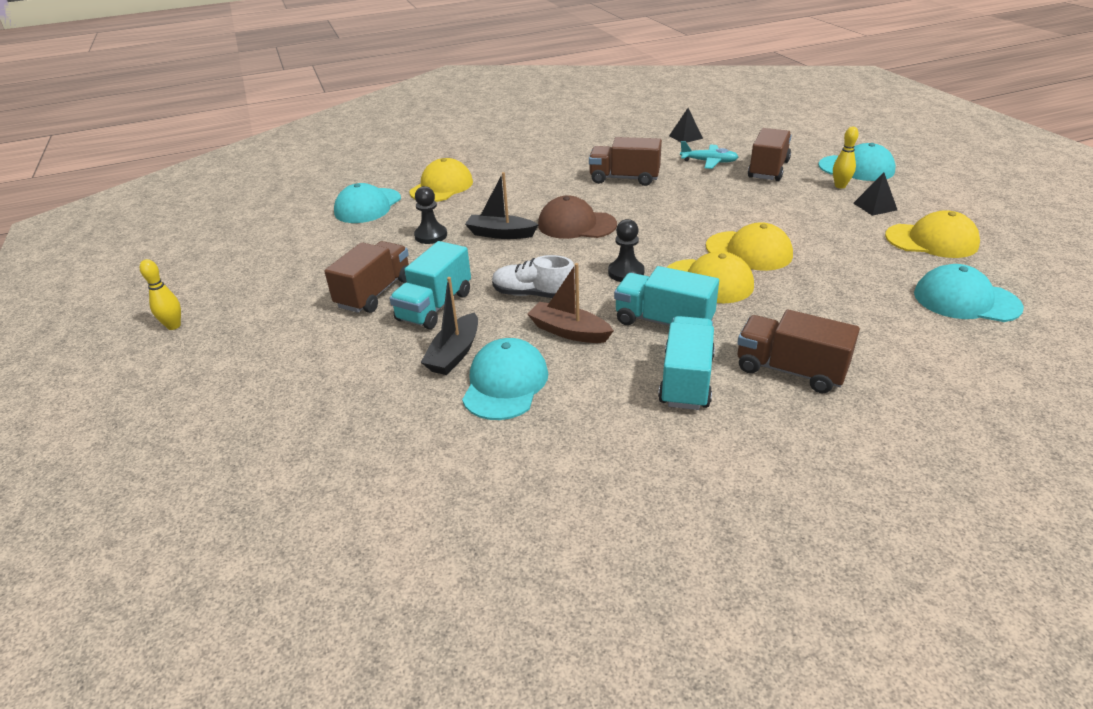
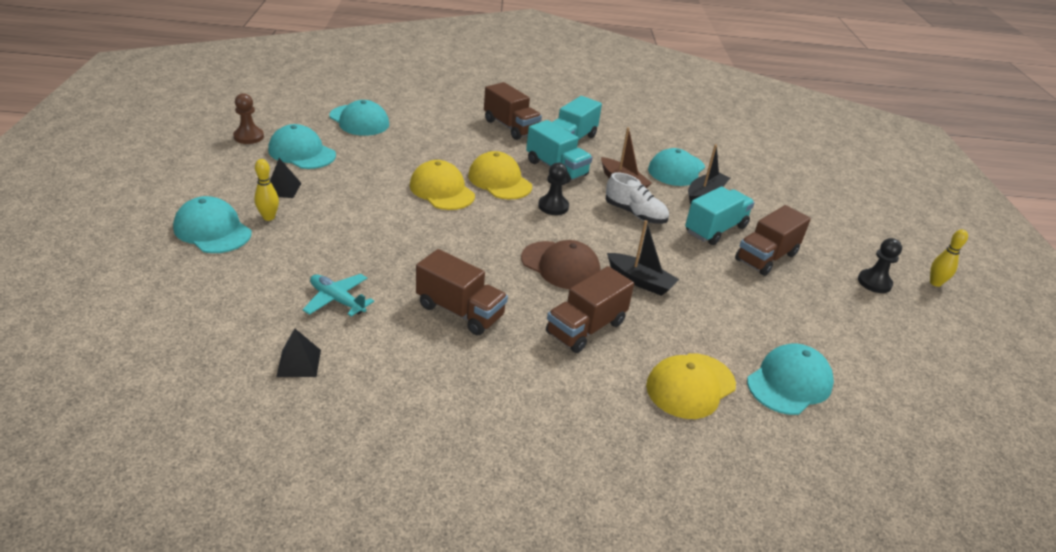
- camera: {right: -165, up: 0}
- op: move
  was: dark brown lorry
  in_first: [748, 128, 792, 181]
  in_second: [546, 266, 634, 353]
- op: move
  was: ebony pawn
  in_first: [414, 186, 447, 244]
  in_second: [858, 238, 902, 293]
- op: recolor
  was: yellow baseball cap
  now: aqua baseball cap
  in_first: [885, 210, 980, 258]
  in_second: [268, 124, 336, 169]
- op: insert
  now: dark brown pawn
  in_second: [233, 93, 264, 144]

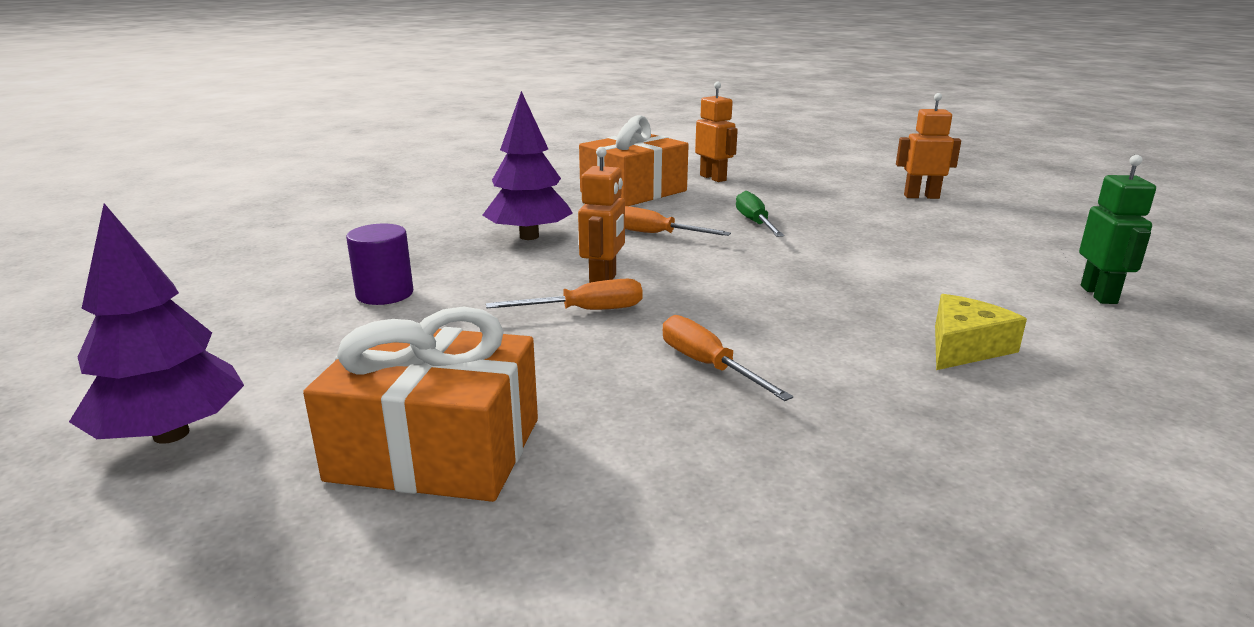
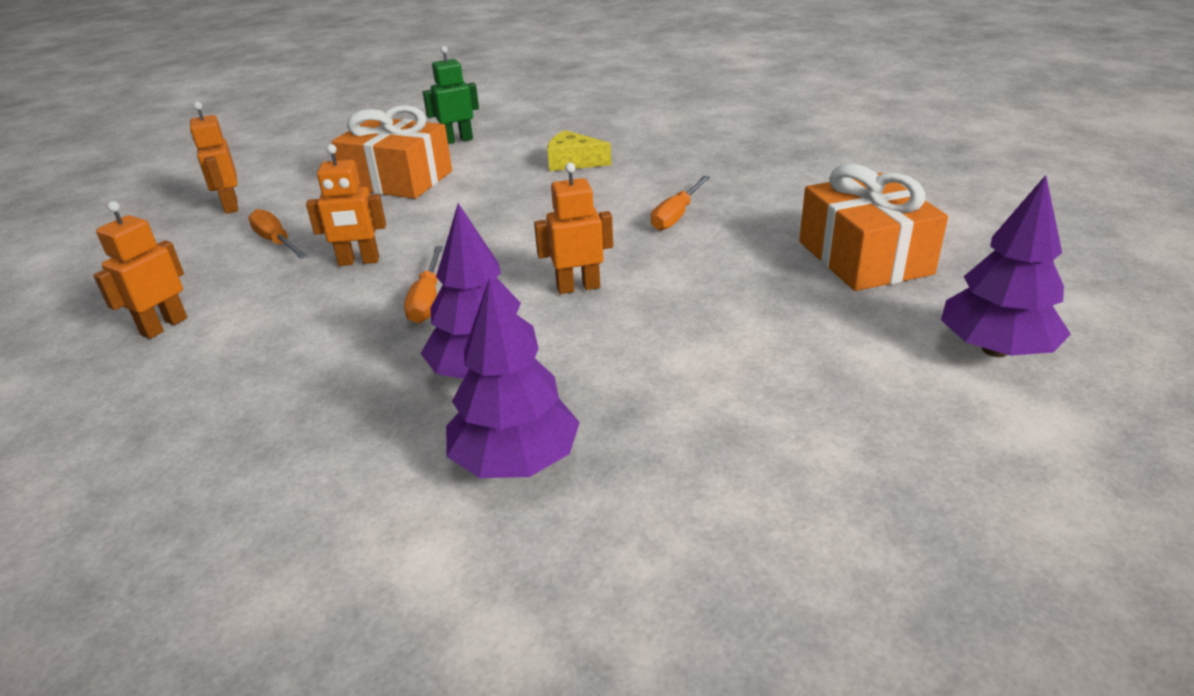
- camera: {right: -115, up: 10}
- op: move
  was: orange-coloured present
  in_first: [579, 115, 689, 206]
  in_second: [332, 105, 452, 199]
- op: replace
  was: leaf-green hand screwdriver
  now: orange-coloured toy robot
  in_first: [736, 191, 784, 237]
  in_second: [306, 144, 386, 266]
- op: delete
  was: violet solid cylinder
  in_first: [346, 223, 413, 305]
- op: move
  was: orange-coloured hand screwdriver
  in_first: [486, 279, 643, 310]
  in_second: [248, 209, 308, 259]
- op: insert
  now: violet tree
  in_second: [446, 277, 580, 478]

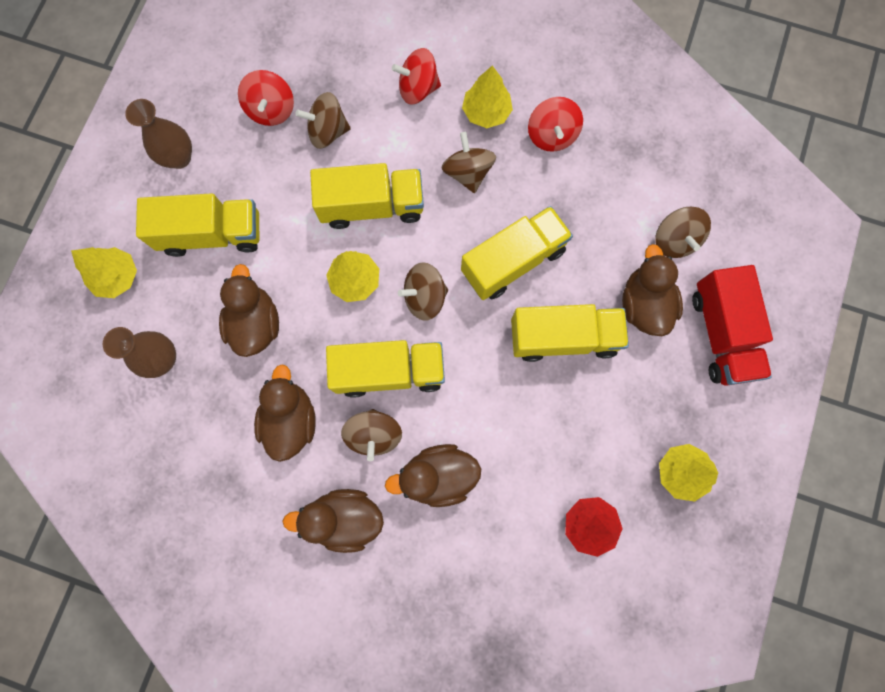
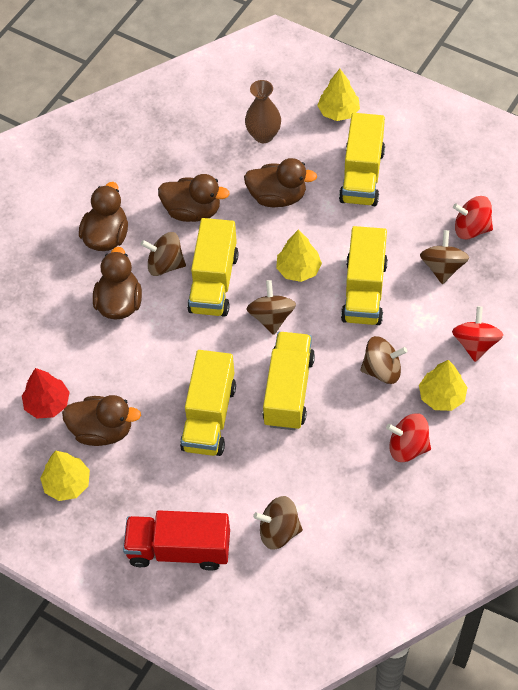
- camera: {right: 105, up: -20}
- op: delete
  was: dark brown vase
  in_first: [125, 99, 192, 169]
- op: rotate
  was: yellow lorry
  in_first: [461, 206, 573, 300]
  in_second: [262, 332, 315, 430]
  clockwise: -150
- op: move
  was: dark brown toy duck
  in_first: [622, 244, 683, 336]
  in_second: [62, 395, 141, 446]

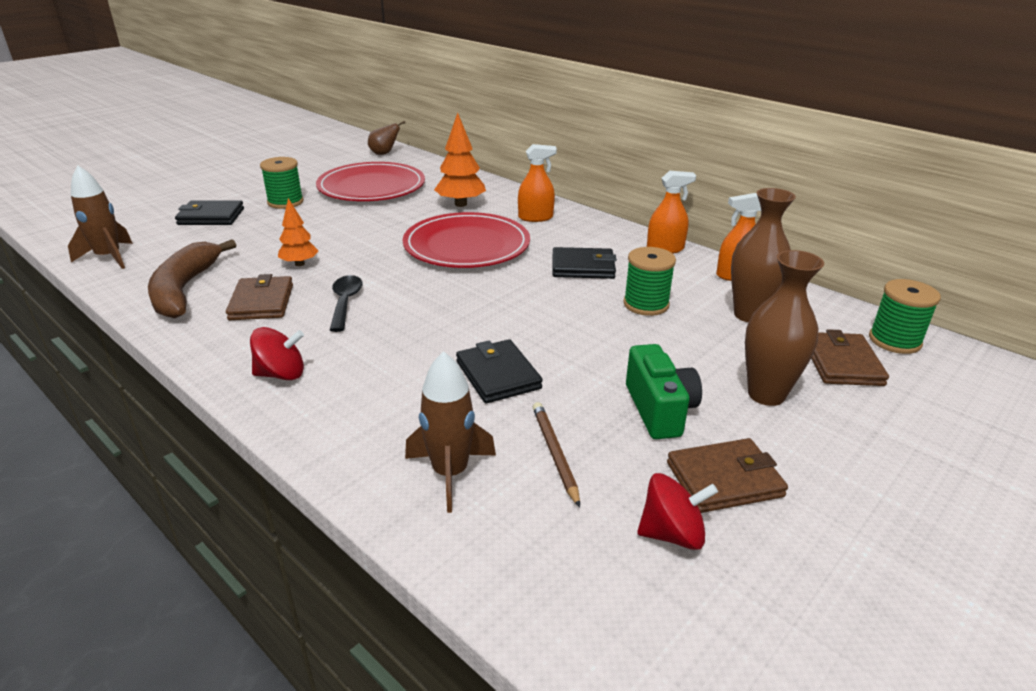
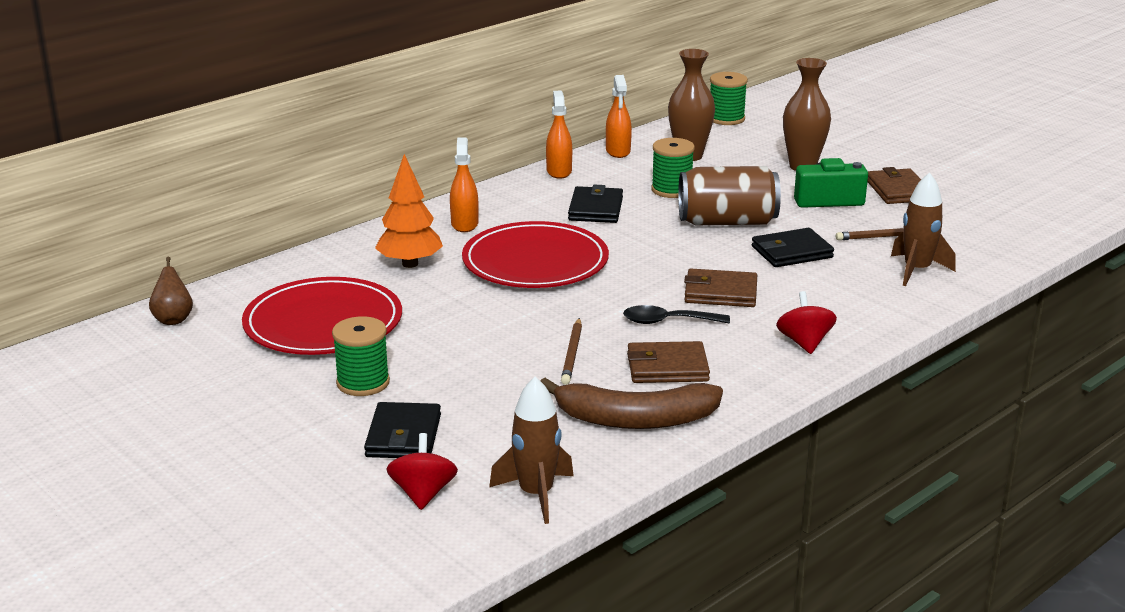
- camera: {right: -85, up: -5}
- op: replace
  was: orange-coloured tree
  now: dark brown wooden pencil
  in_first: [278, 198, 318, 266]
  in_second: [561, 318, 582, 385]
- op: move
  was: dark brown card wallet
  in_first: [811, 329, 889, 386]
  in_second: [684, 269, 757, 307]
- op: move
  was: scarlet whirligig
  in_first: [637, 473, 718, 550]
  in_second: [387, 433, 458, 510]
- op: insert
  now: dark brown can
  in_second: [678, 166, 781, 225]

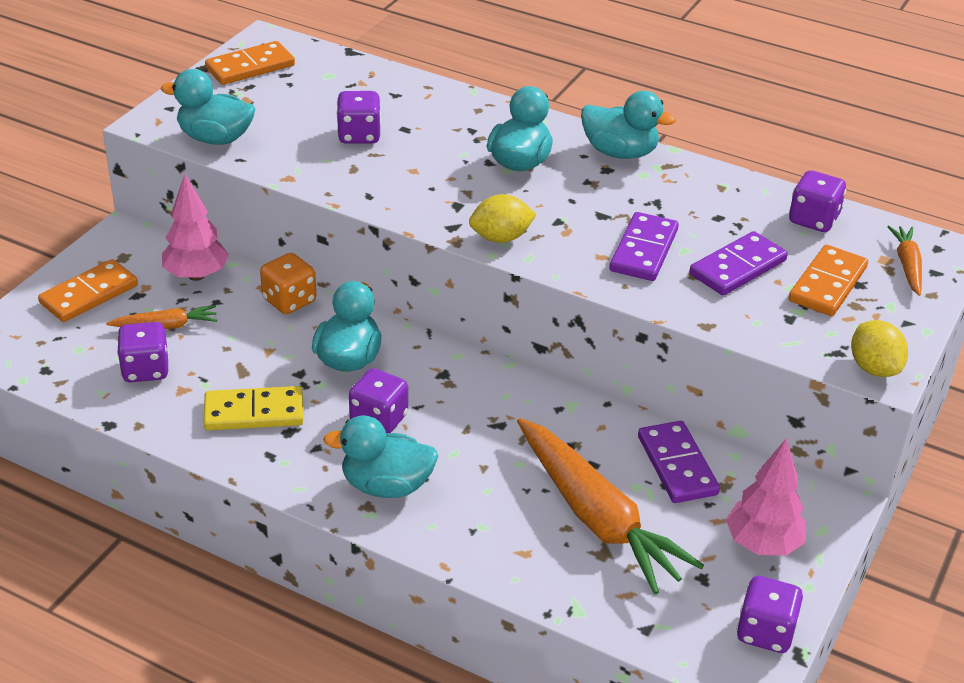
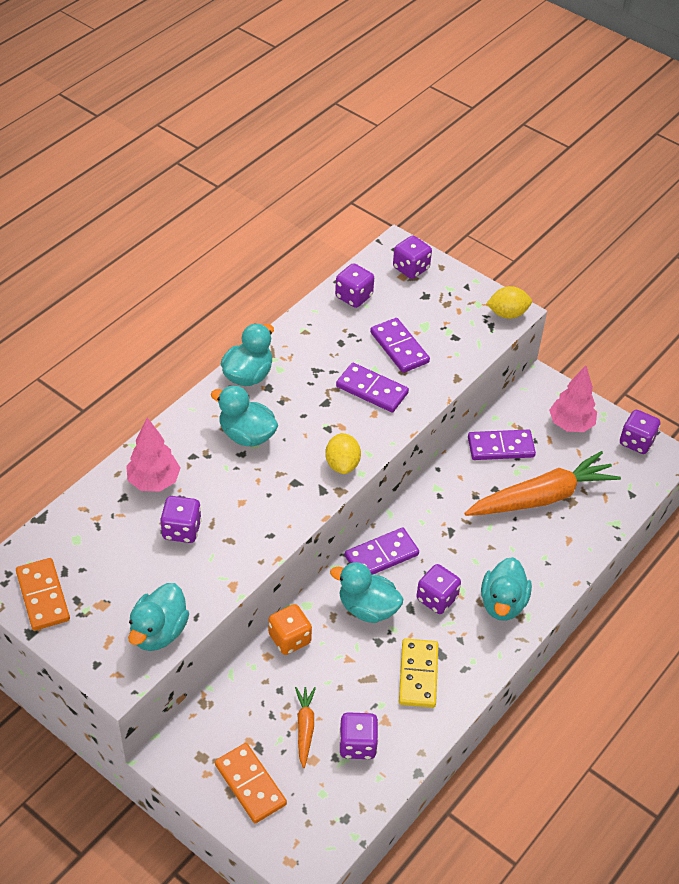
- camera: {right: -80, up: 10}
- op: move
  was: rosy tree
  in_first: [162, 174, 229, 281]
  in_second: [126, 418, 180, 492]
- op: replace
  was: orange-coloured root vegetable
  now: violet die
  in_first: [887, 226, 922, 296]
  in_second: [393, 236, 432, 279]
- op: delete
  was: orange-coloured domino
  in_first: [789, 245, 868, 316]
- op: insert
  now: violet domino
  in_second: [345, 528, 419, 574]

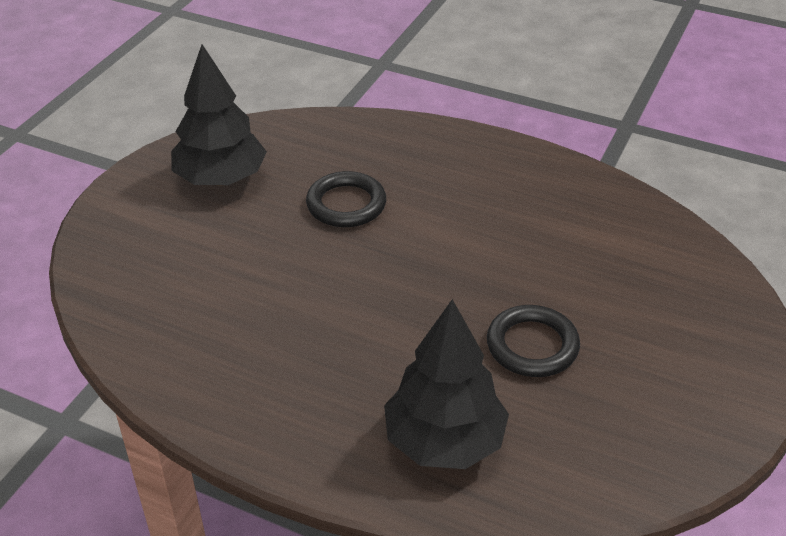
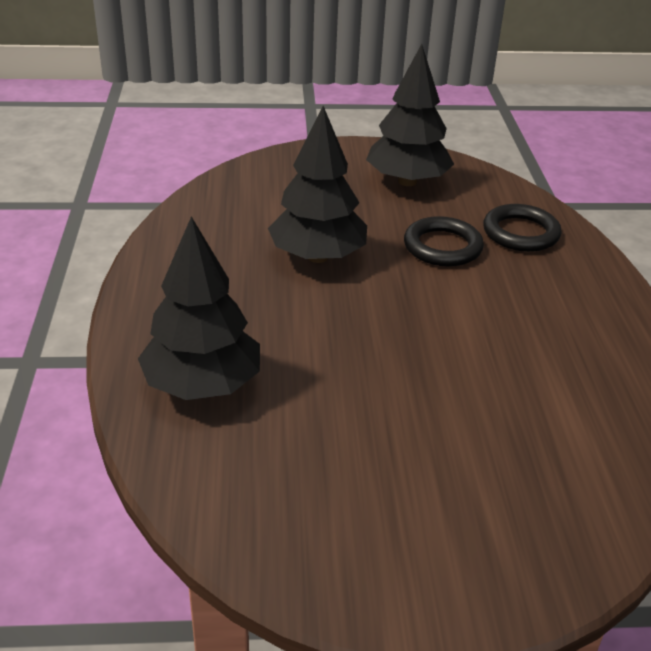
- camera: {right: 60, up: -5}
- op: move
  was: ebony ring
  in_first: [487, 305, 580, 377]
  in_second: [483, 204, 562, 252]
- op: insert
  now: ebony tree
  in_second: [268, 106, 367, 263]

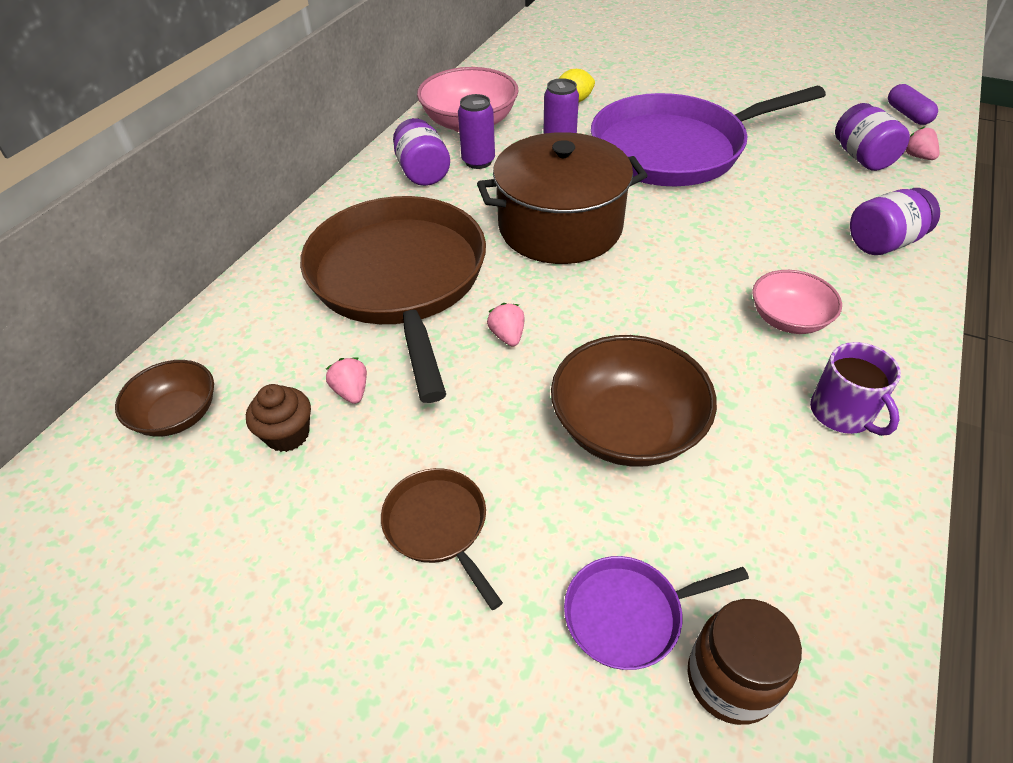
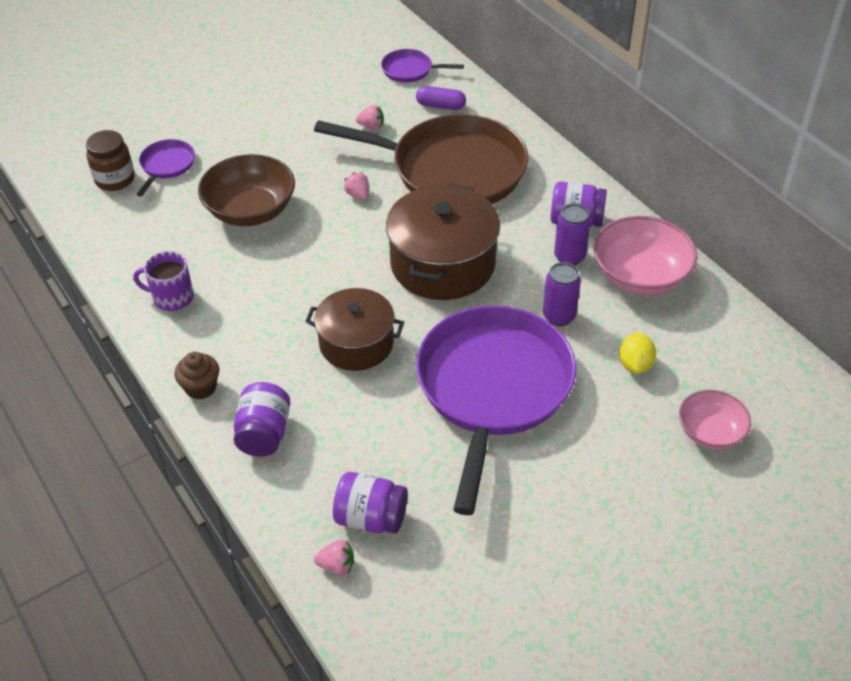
- camera: {right: 120, up: 0}
- op: move
  was: violet pill
  in_first: [888, 84, 938, 125]
  in_second: [416, 86, 466, 110]
- op: move
  was: rosy serving bowl
  in_first: [752, 270, 842, 334]
  in_second: [679, 390, 751, 449]
- op: rotate
  was: rosy strawberry
  in_first: [487, 303, 525, 346]
  in_second: [344, 172, 369, 201]
  clockwise: -135
- op: replace
  was: dark brown serving bowl
  now: violet pan
  in_first: [115, 360, 214, 437]
  in_second: [381, 49, 464, 83]
- op: move
  was: dark brown fairy cake
  in_first: [246, 384, 311, 452]
  in_second: [174, 352, 219, 399]
- op: delete
  was: dark brown pan
  in_first: [381, 468, 503, 610]
- op: insert
  now: dark brown stockpot
  in_second: [305, 288, 404, 371]

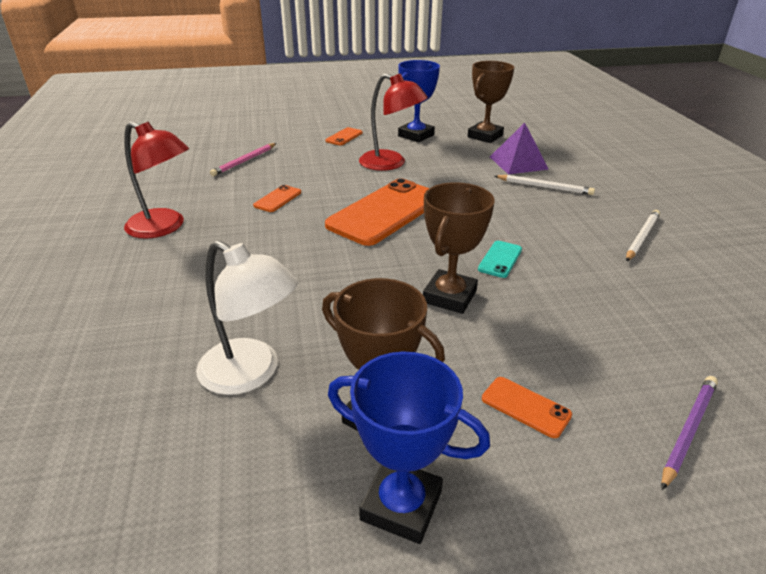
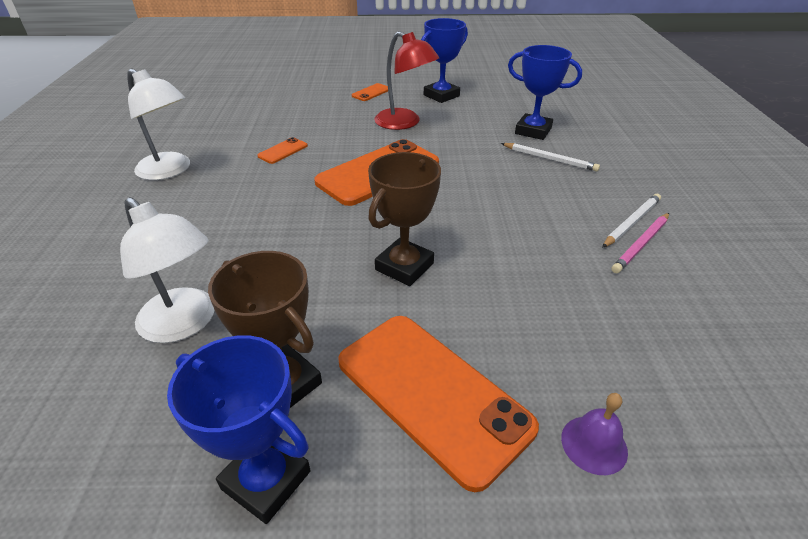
- camera: {right: 10, up: 5}
- op: delete
  was: dark brown prize cup
  in_first: [468, 61, 514, 143]
- op: recolor
  was: scarlet reading lamp
  now: white reading lamp
  in_first: [124, 122, 189, 239]
  in_second: [127, 69, 190, 180]
- op: replace
  was: violet pyramid
  now: cobalt prize cup
  in_first: [490, 123, 549, 174]
  in_second: [508, 45, 582, 140]
- op: move
  was: rosy wooden pencil
  in_first: [210, 143, 277, 176]
  in_second: [612, 213, 669, 273]
- op: delete
  was: aqua phone
  in_first: [478, 241, 522, 278]
- op: replace
  was: violet wooden pencil
  now: violet hand bell
  in_first: [661, 376, 718, 490]
  in_second: [561, 393, 628, 475]
- op: resize
  was: orange-coloured phone
  in_first: [482, 377, 572, 438]
  in_second: [338, 316, 539, 492]
  ratio: 2.34

